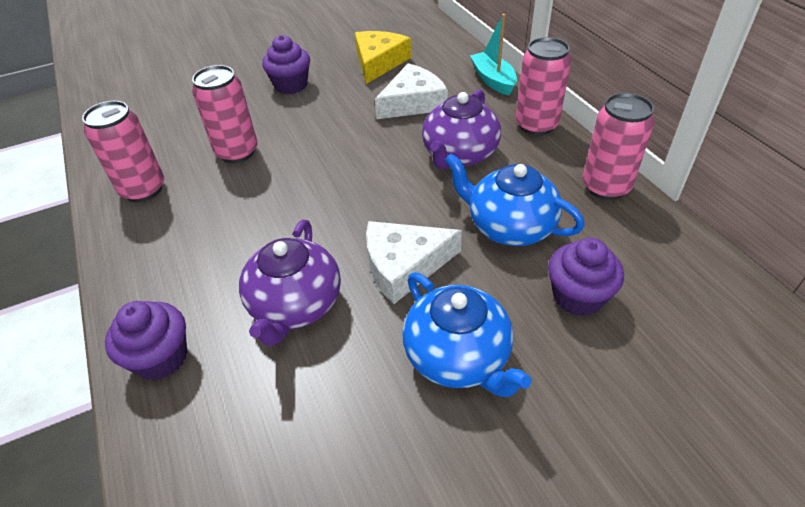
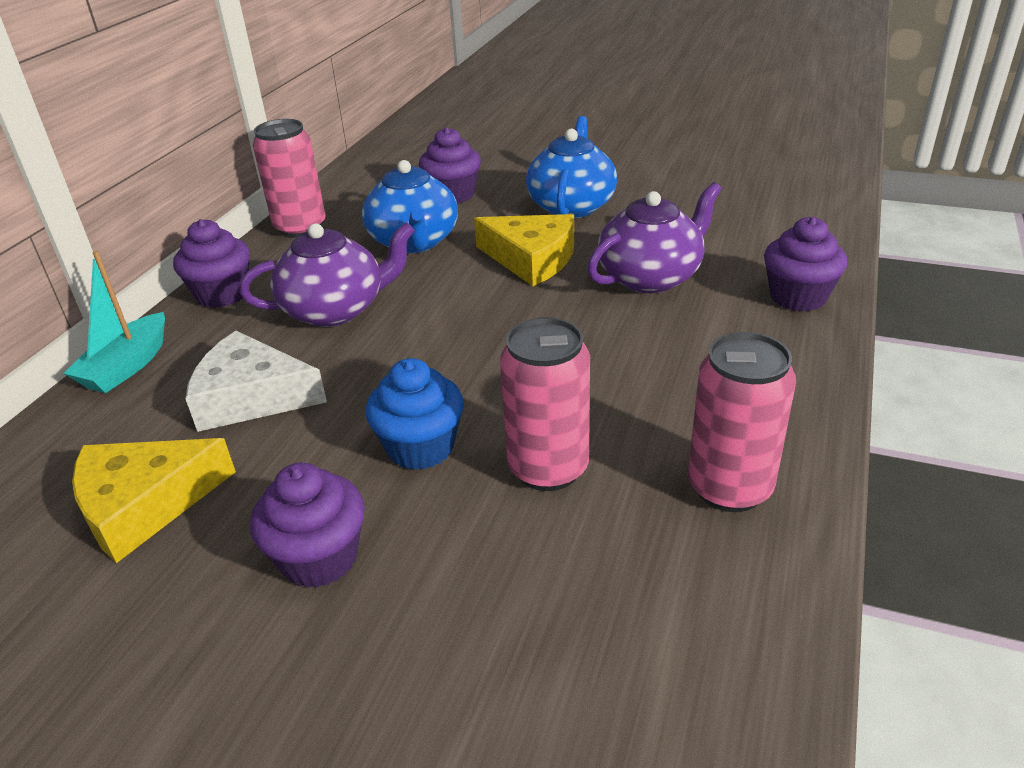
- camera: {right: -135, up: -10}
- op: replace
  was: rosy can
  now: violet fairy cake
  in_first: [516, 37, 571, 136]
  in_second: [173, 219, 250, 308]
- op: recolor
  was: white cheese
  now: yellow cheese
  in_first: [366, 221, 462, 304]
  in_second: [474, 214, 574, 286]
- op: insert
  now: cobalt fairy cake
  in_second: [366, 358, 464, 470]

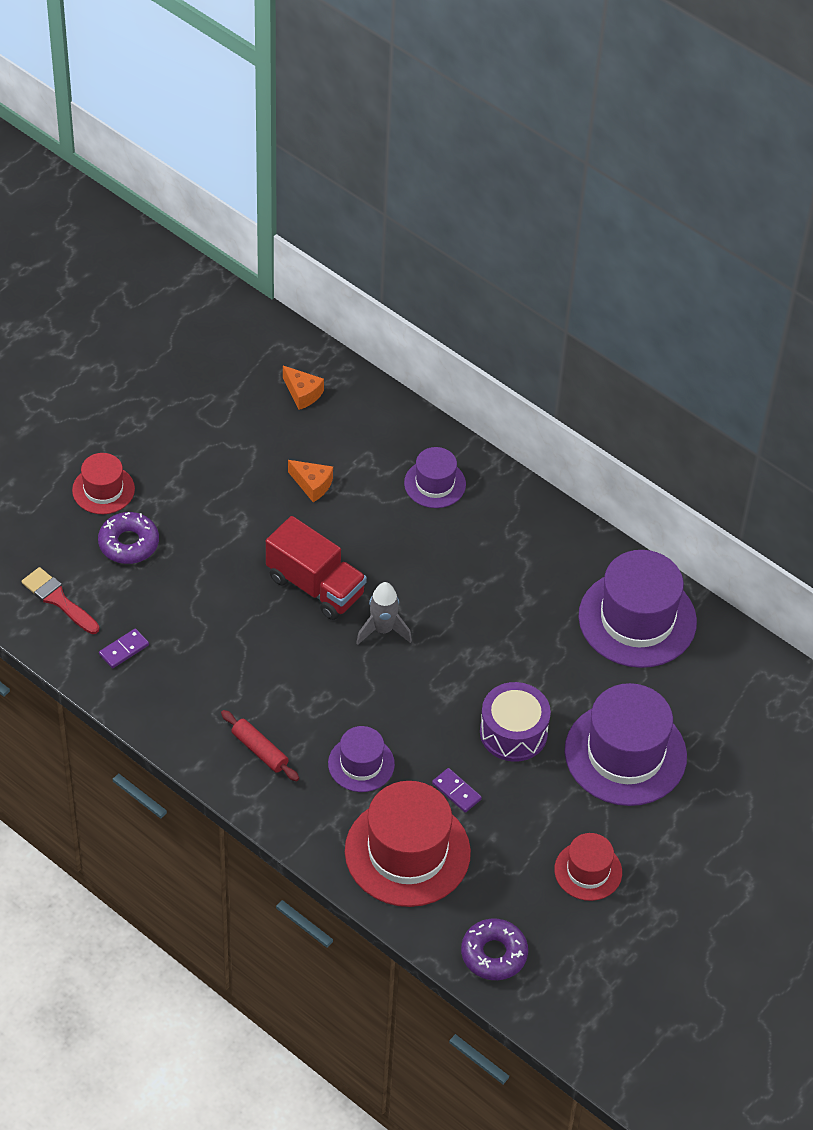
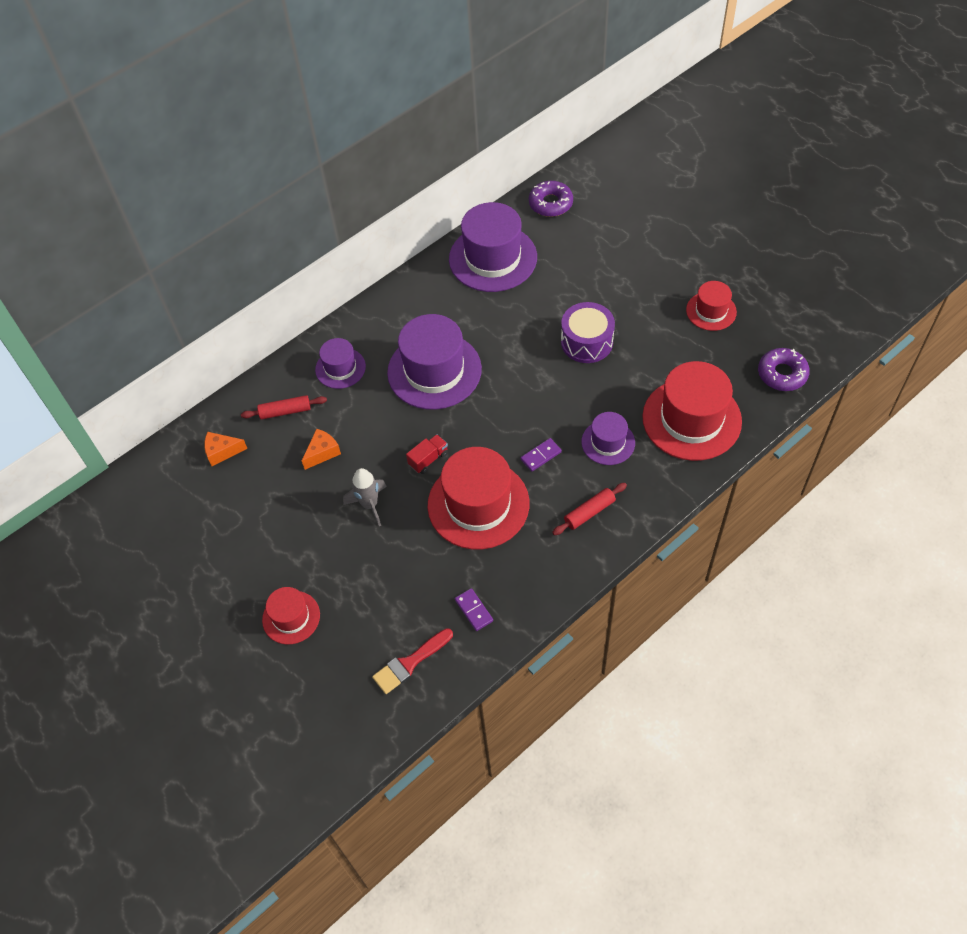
- camera: {right: -75, up: 5}
- op: rotate
  was: orange-coloured cheese
  in_first: [283, 366, 324, 410]
  in_second: [204, 432, 248, 466]
  clockwise: -150
- op: move
  was: violet doughnut
  in_first: [98, 512, 159, 564]
  in_second: [529, 181, 573, 217]
- op: resize
  was: scarlet lorry
  in_first: [266, 516, 367, 620]
  in_second: [406, 434, 448, 474]
  ratio: 0.49
- op: move
  was: ash-grey toy rocket
  in_first: [356, 582, 412, 645]
  in_second: [343, 468, 387, 526]
- op: move
  was: violet top hat
  in_first: [565, 683, 687, 806]
  in_second: [387, 314, 482, 410]
- op: move
  was: violet domino
  in_first: [432, 768, 482, 813]
  in_second: [520, 438, 562, 472]
- op: insert
  now: scarlet dough roller
  in_second: [241, 395, 327, 420]
- op: insert
  now: scarlet top hat
  in_second: [428, 447, 529, 550]

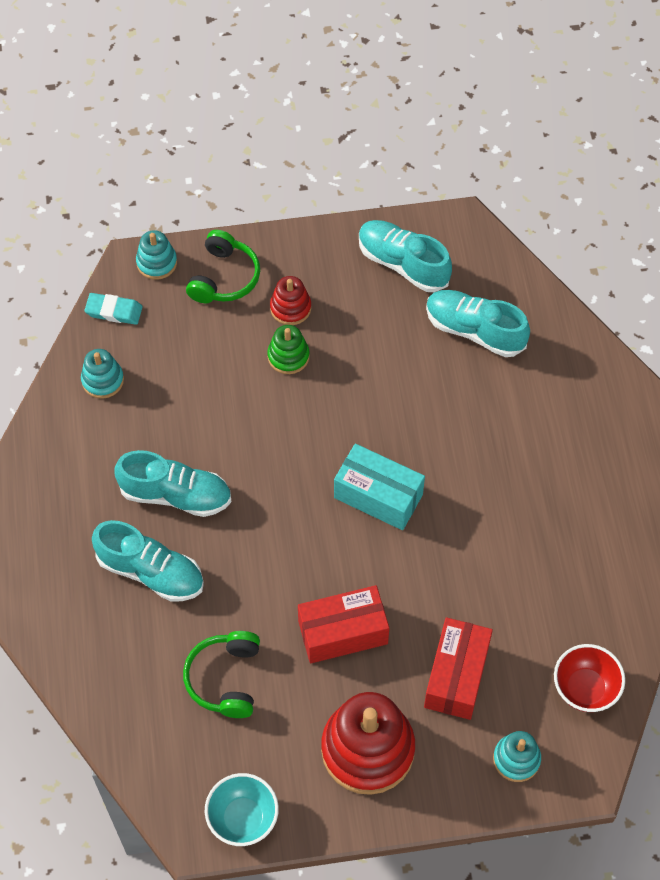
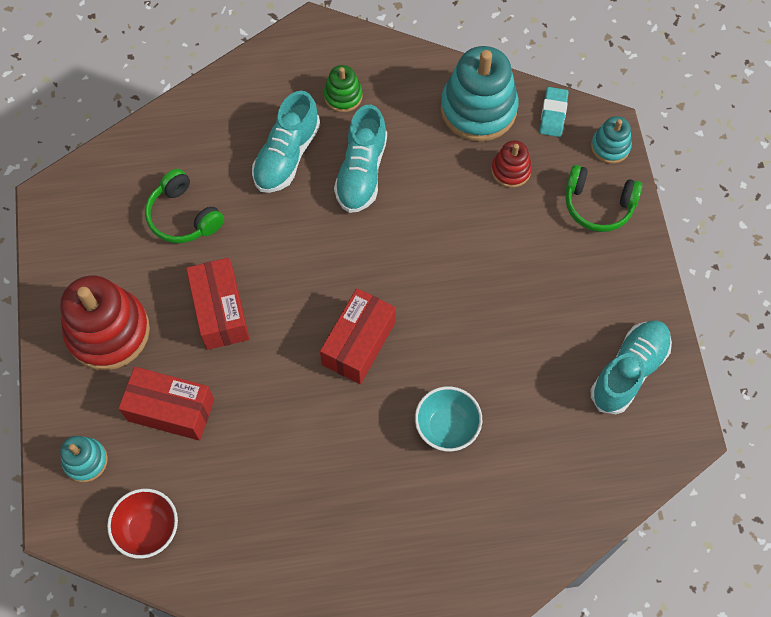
- camera: {right: 90, up: 5}
- op: move
  was: scarlet stacking toy
  in_first: [270, 276, 311, 325]
  in_second: [491, 140, 532, 188]
- op: delete
  was: aqua sneaker
  in_first: [426, 290, 530, 357]
- op: move
  was: leaf-green stacking toy
  in_first: [267, 325, 310, 374]
  in_second: [324, 65, 363, 112]
- op: resize
  was: aqua stacking toy
  in_first: [81, 349, 124, 399]
  in_second: [441, 46, 519, 142]
  ratio: 1.98
- op: recolor
  was: aqua package
  now: scarlet package
  in_first: [334, 444, 425, 530]
  in_second: [320, 288, 396, 384]
- op: rotate
  was: leaf-green over-ear headphones
  in_first: [183, 631, 260, 718]
  in_second: [145, 169, 224, 243]
  clockwise: -135
- op: move
  was: aqua serving bowl
  in_first: [205, 773, 279, 846]
  in_second: [415, 386, 482, 451]

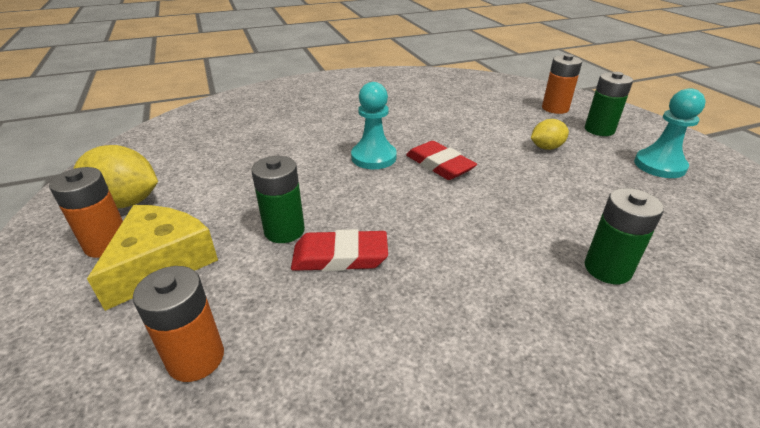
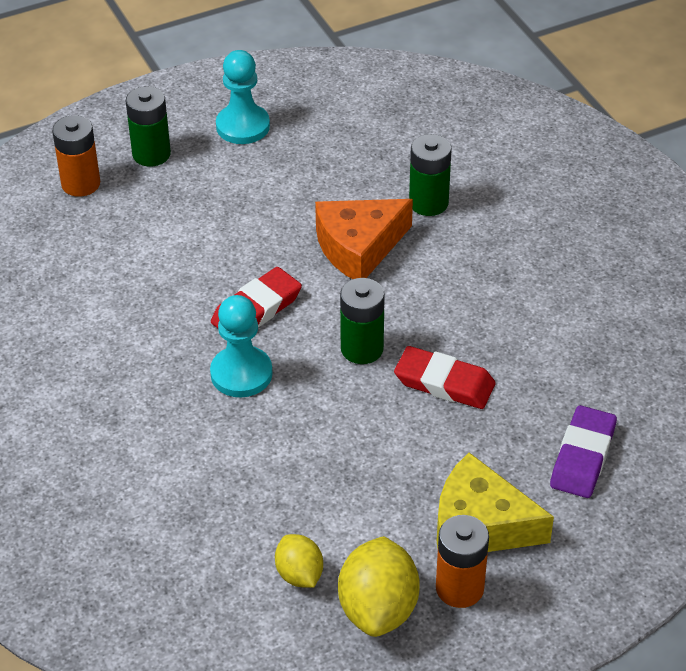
- camera: {right: -95, up: 10}
- op: move
  was: yellow lemon
  in_first: [531, 119, 569, 150]
  in_second: [275, 534, 323, 588]
- op: move
  was: leaf-green power cell
  in_first: [251, 156, 305, 243]
  in_second: [340, 278, 385, 364]
- op: rotate
  was: scarlet gum eraser
  in_first: [291, 229, 388, 271]
  in_second: [394, 346, 495, 409]
  clockwise: -60
- op: replace
  was: orange-coloured power cell
  now: violet gum eraser
  in_first: [133, 266, 224, 382]
  in_second: [550, 405, 617, 498]
- op: insert
  now: orange-coloured cheese
  in_second: [315, 199, 413, 279]

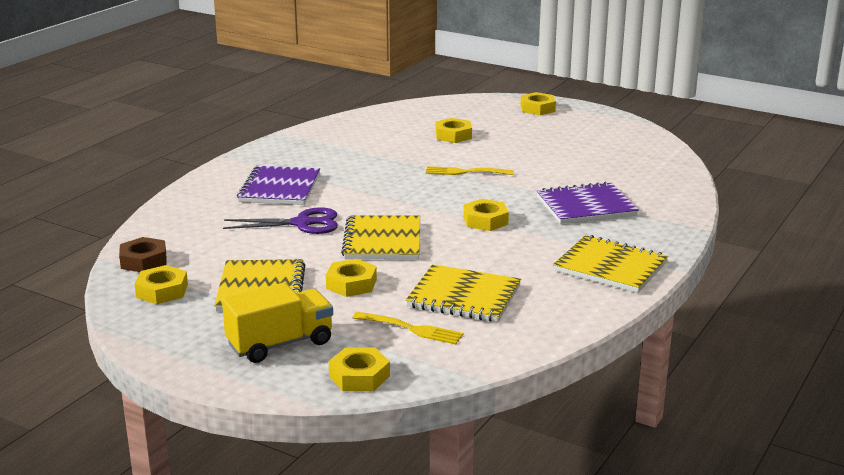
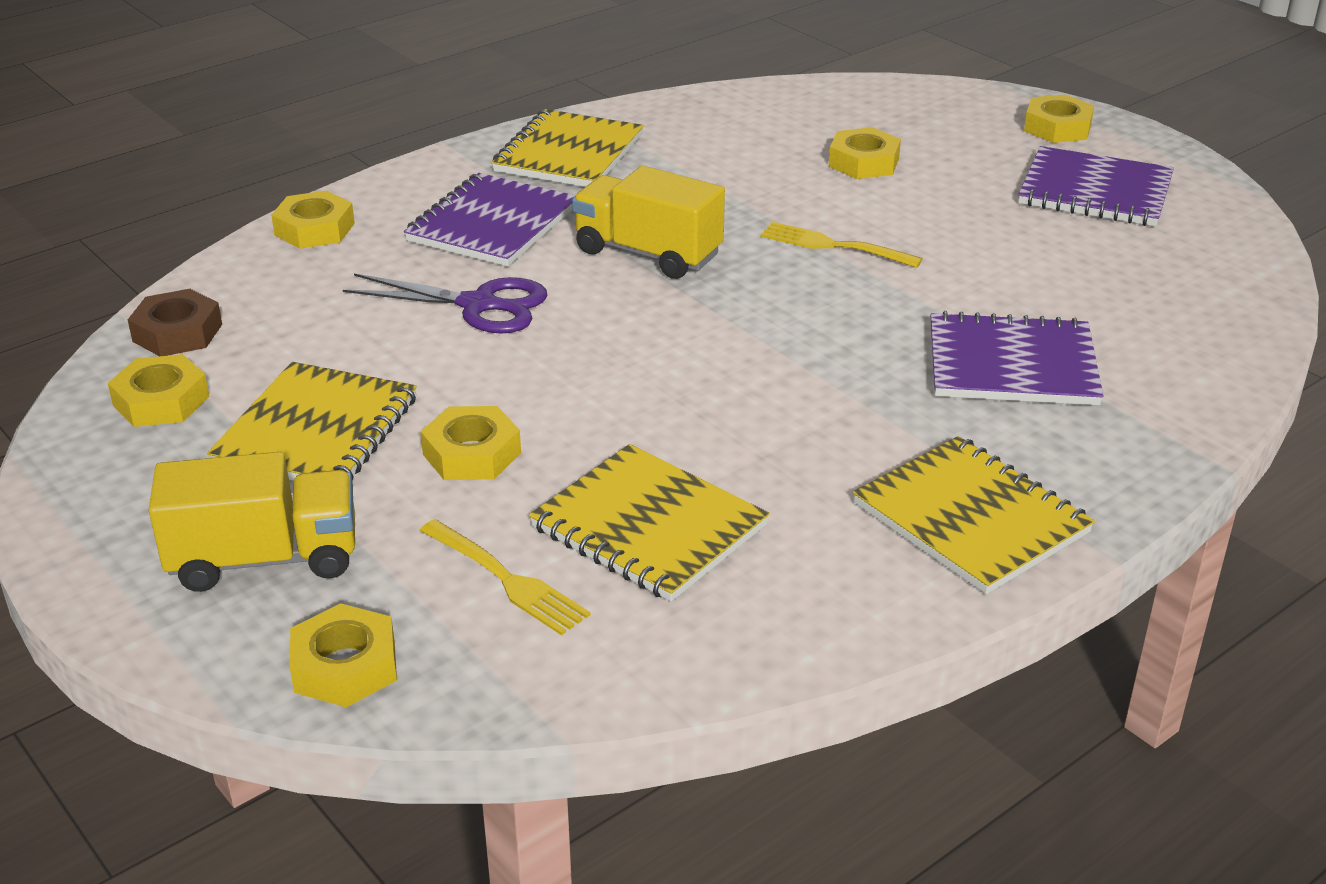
- camera: {right: 20, up: 10}
- op: move
  was: yellow hexagon nut
  in_first: [463, 199, 509, 231]
  in_second: [271, 190, 355, 249]
- op: move
  was: yellow notepad
  in_first: [341, 215, 420, 259]
  in_second: [491, 109, 644, 187]
- op: insert
  now: violet notepad
  in_second: [1018, 146, 1174, 226]
- op: insert
  now: yellow lorry
  in_second: [572, 166, 725, 279]

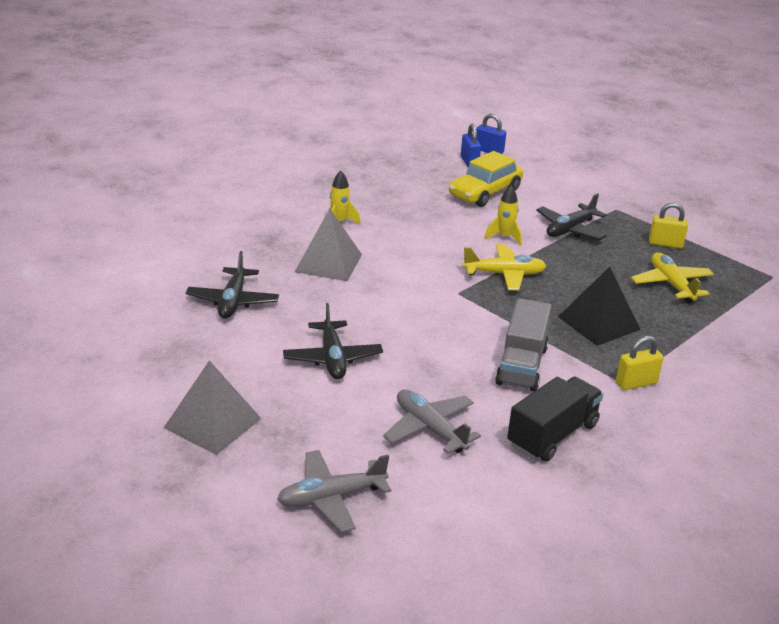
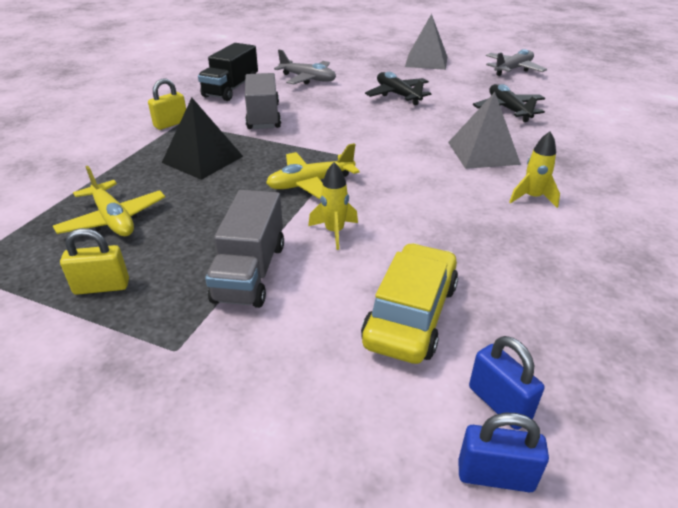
- camera: {right: 160, up: 5}
- op: replace
  was: ebony toy plane
  now: ash-grey lorry
  in_first: [536, 193, 607, 240]
  in_second: [205, 190, 284, 308]
- op: move
  was: ash-grey toy plane
  in_first: [277, 450, 391, 533]
  in_second: [486, 49, 547, 76]

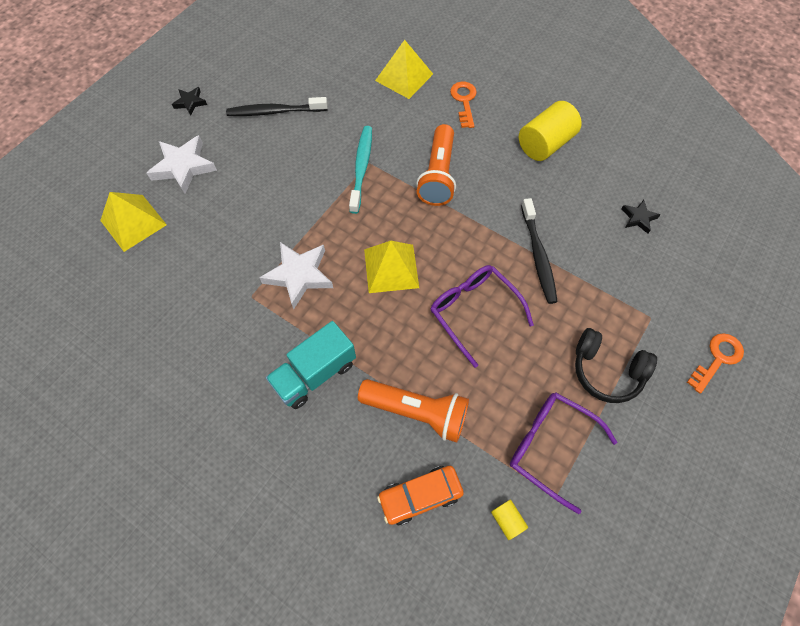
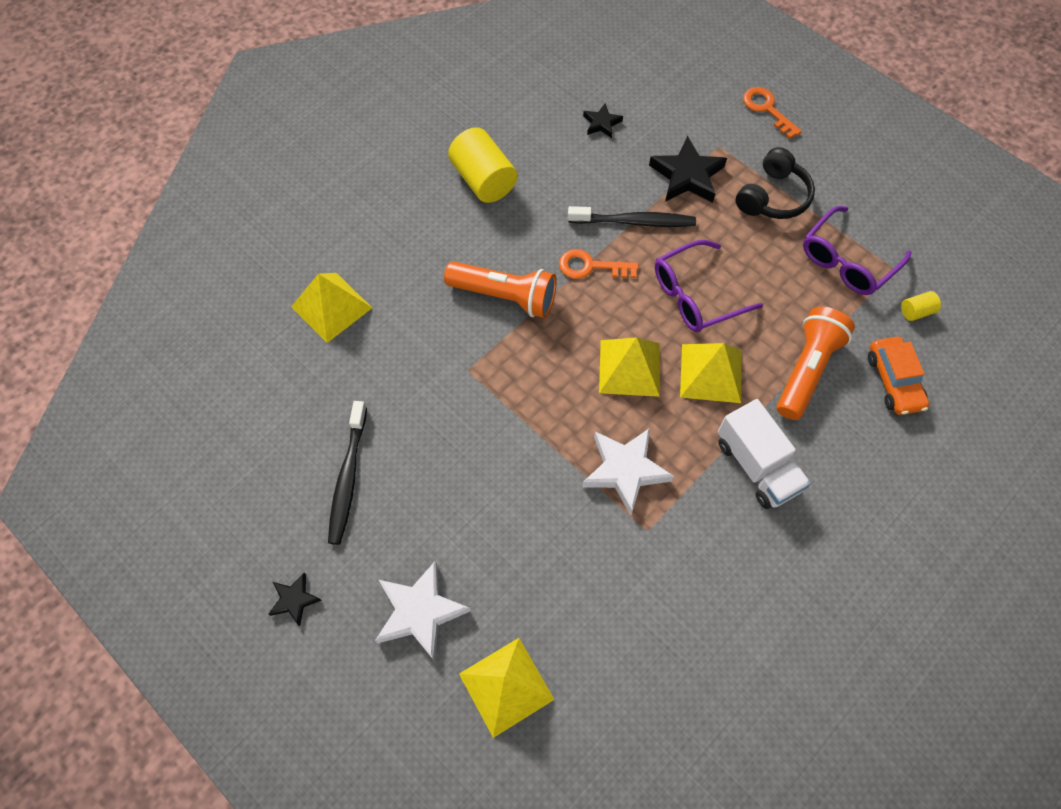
- camera: {right: -80, up: 0}
- op: move
  was: orange-coloured latchkey
  in_first: [450, 81, 477, 128]
  in_second: [559, 249, 639, 279]
- op: delete
  was: aqua tooth brush
  in_first: [349, 126, 372, 214]
- op: recolor
  was: aqua lorry
  now: white lorry
  in_first: [266, 321, 356, 409]
  in_second: [718, 399, 811, 509]
- op: insert
  now: ebony star shape
  in_second: [649, 136, 727, 203]
- op: insert
  now: yellow pyramid
  in_second: [680, 343, 741, 403]

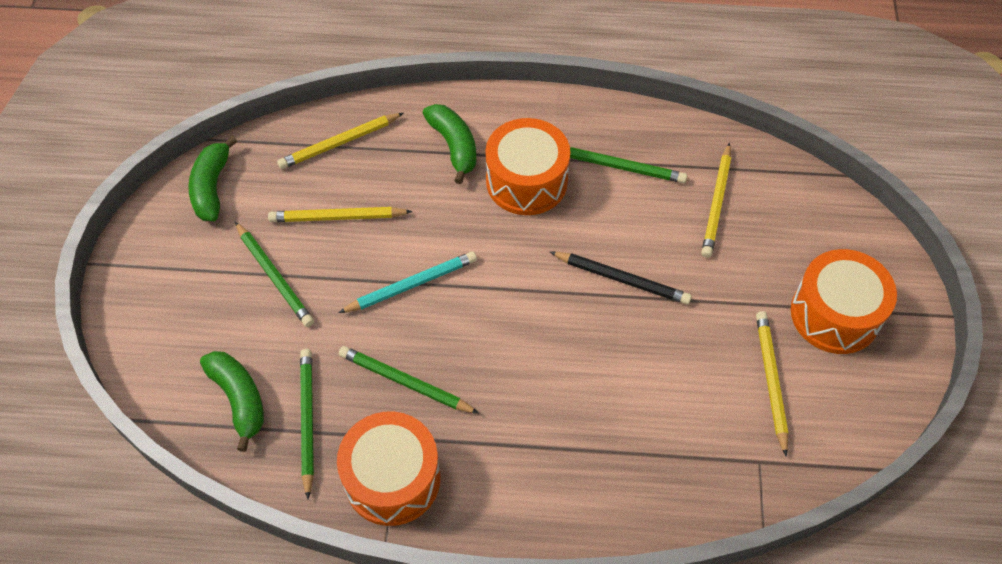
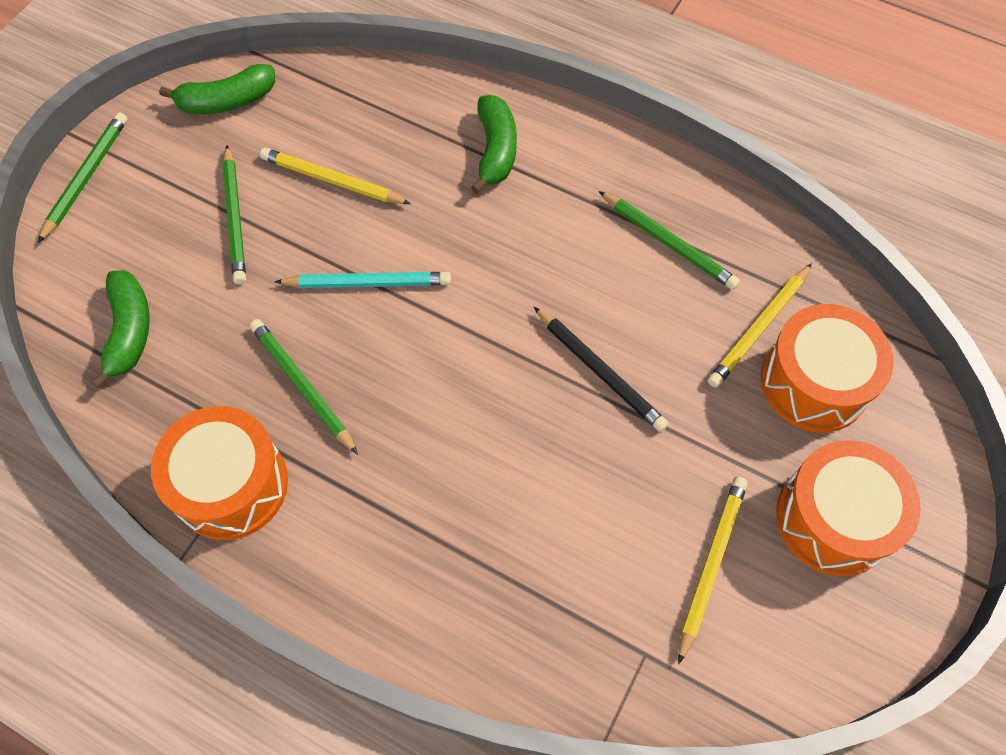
- camera: {right: 25, up: 5}
- op: delete
  was: yellow wooden pencil
  in_first: [277, 113, 404, 169]
- op: move
  was: orange-coloured toy drum
  in_first: [485, 118, 570, 215]
  in_second: [761, 304, 894, 433]
- op: rotate
  was: leaf-green banana
  in_first: [188, 136, 237, 221]
  in_second: [159, 64, 275, 114]
  clockwise: -135
- op: move
  was: leaf-green wooden pencil
  in_first: [300, 349, 314, 499]
  in_second: [38, 113, 128, 243]

